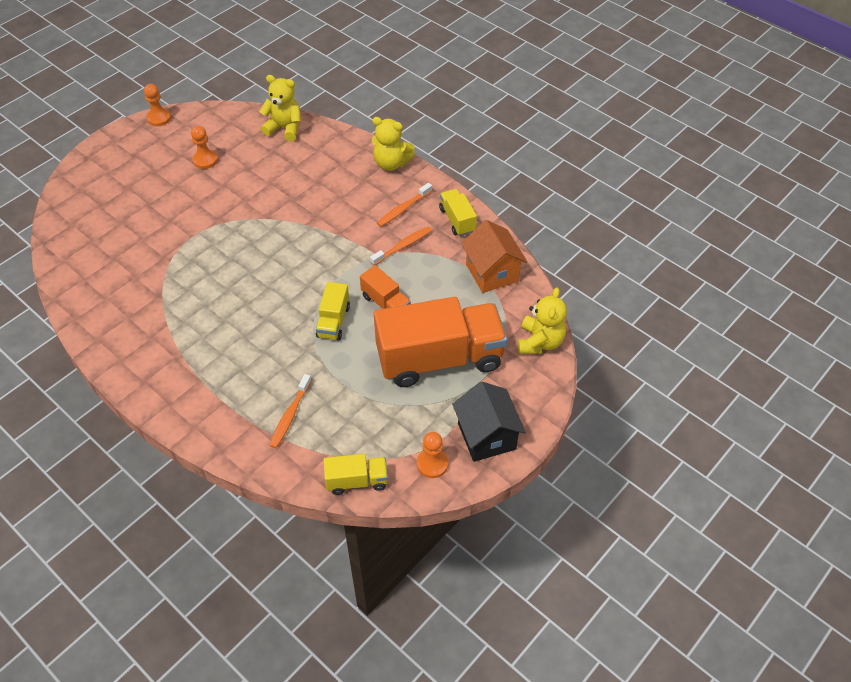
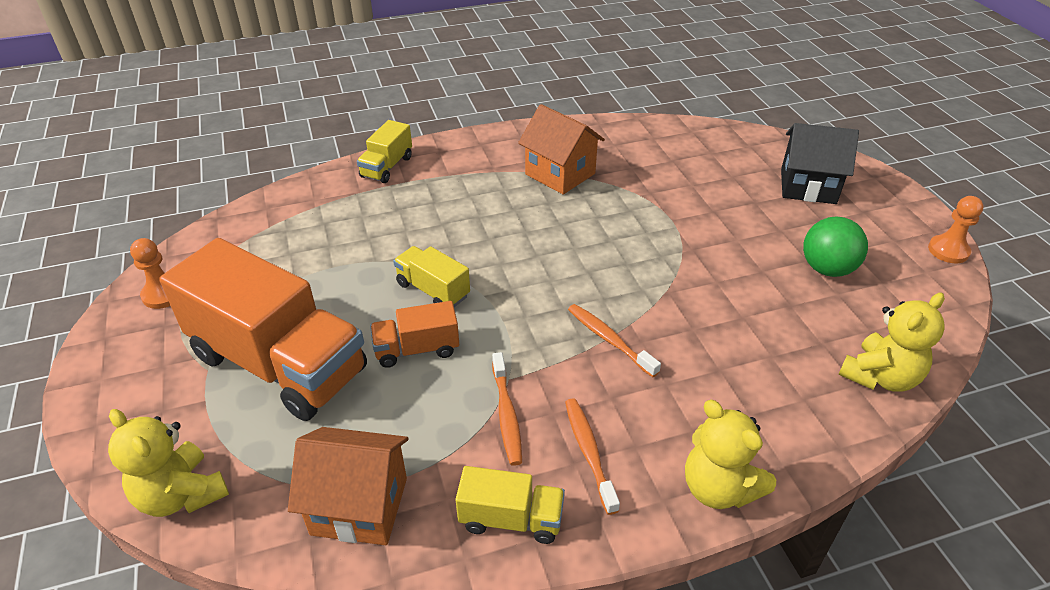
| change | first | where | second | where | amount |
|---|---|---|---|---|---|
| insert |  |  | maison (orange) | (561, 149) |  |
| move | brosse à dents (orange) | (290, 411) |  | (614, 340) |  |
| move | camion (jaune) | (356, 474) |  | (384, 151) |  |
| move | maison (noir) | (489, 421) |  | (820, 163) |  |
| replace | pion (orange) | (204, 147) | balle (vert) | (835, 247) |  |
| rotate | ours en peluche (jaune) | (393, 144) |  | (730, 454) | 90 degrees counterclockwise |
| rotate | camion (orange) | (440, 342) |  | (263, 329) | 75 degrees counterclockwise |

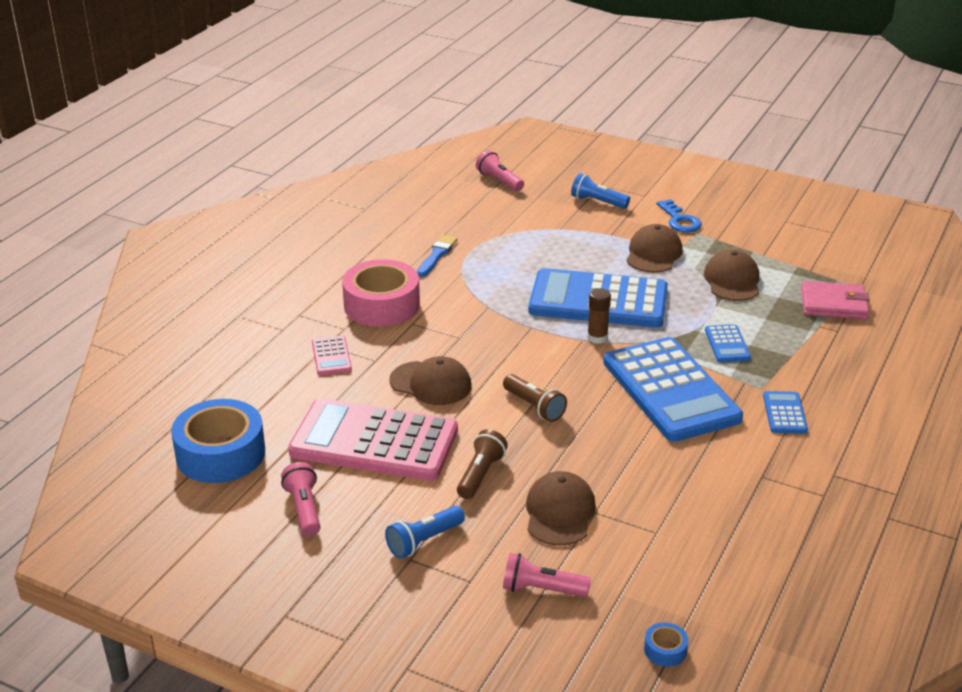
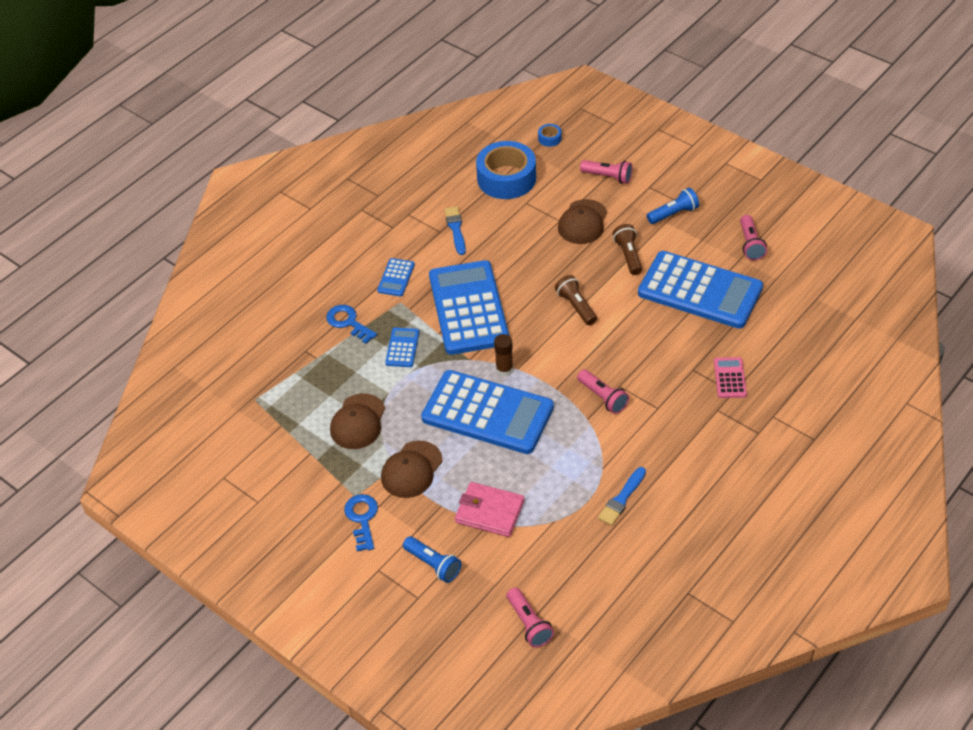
| change | first | where | second | where | amount |
|---|---|---|---|---|---|
| delete | ruban adhésif (rose) | (381, 293) |  |  |  |
| delete | casquette (marron) | (430, 380) |  |  |  |
| insert |  |  | clé (bleu) | (351, 324) |  |
| insert |  |  | pinceau (bleu) | (455, 230) |  |
| insert |  |  | lampe de poche (rose) | (603, 392) |  |
| move | ruban adhésif (bleu) | (218, 441) |  | (506, 170) |  |
| move | portefeuille (rose) | (835, 300) |  | (489, 509) |  |
| recolor | calculatrice (rose) | (373, 439) | calculatrice (bleu) | (700, 290) |  |
| rotate | lampe de poche (marron) | (482, 464) |  | (627, 249) | 135 degrees clockwise |

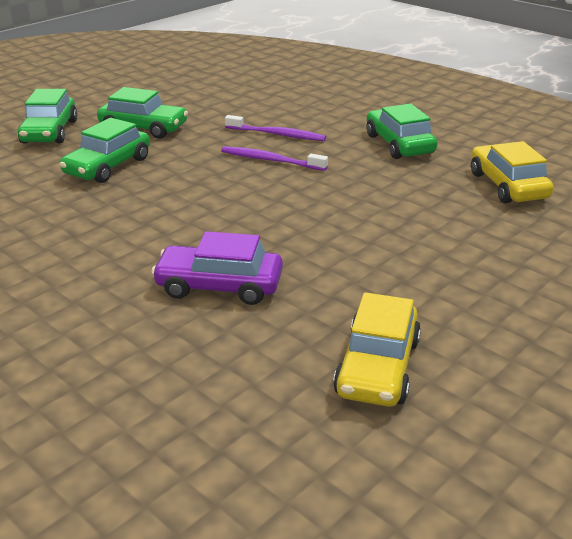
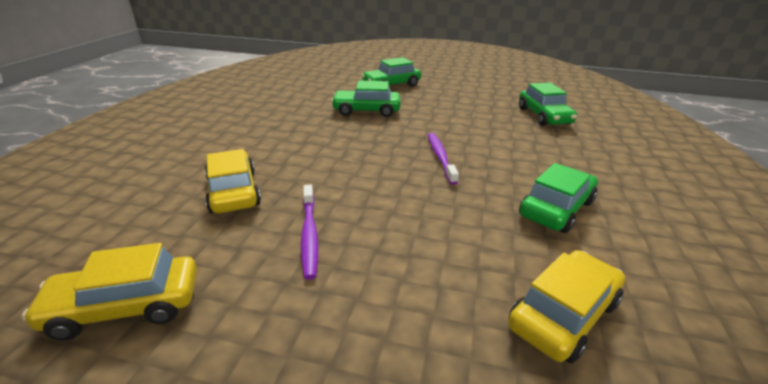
| change | first | where | second | where | amount |
|---|---|---|---|---|---|
| move | voiture (vert) | (142, 113) |  | (548, 104) |  |
| move | brosse à dents (violet) | (275, 128) |  | (309, 232) |  |
| recolor | voiture (violet) | (217, 268) | voiture (jaune) | (233, 181) |  |

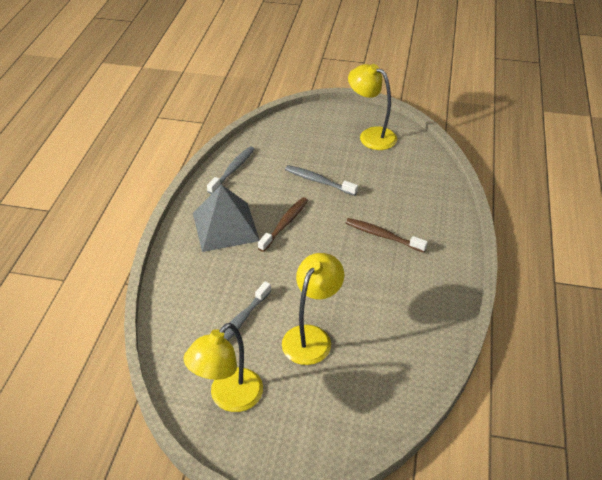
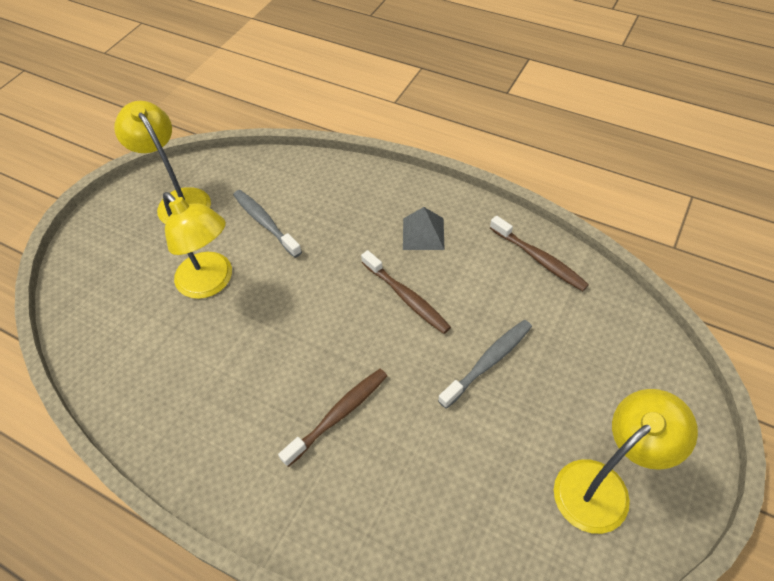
| change | first | where | second | where | amount |
|---|---|---|---|---|---|
| recolor | brosse à dents (gris) | (230, 170) | brosse à dents (marron) | (539, 253) |  |
| resize | pyramide (gris) | (226, 218) |  | (424, 228) | x0.54 |

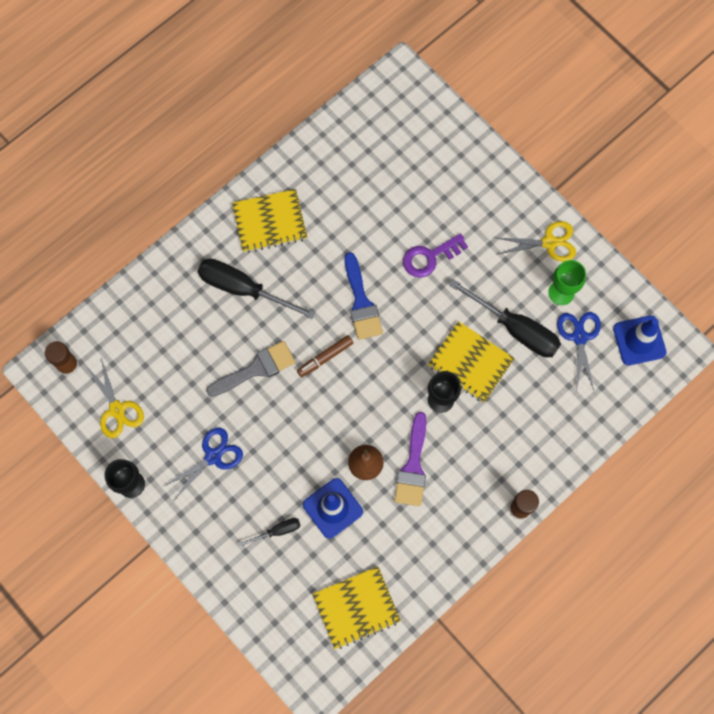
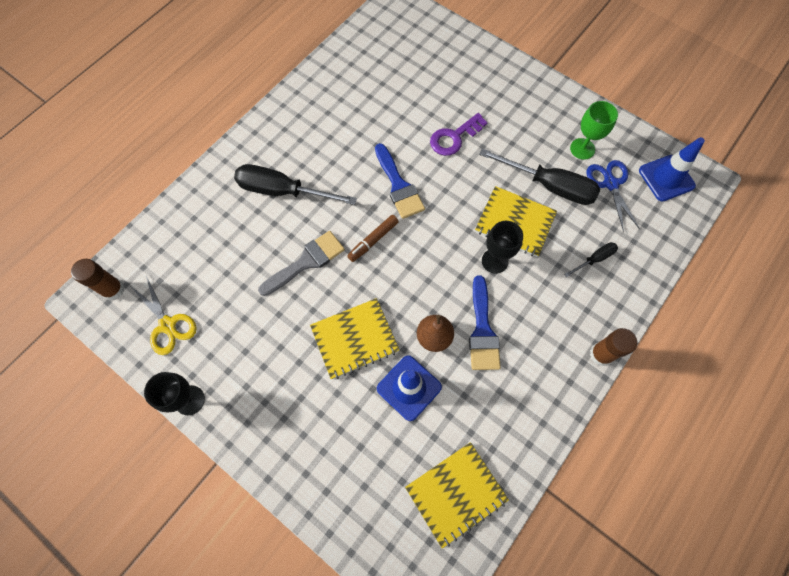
| change | first | where | second | where | amount |
|---|---|---|---|---|---|
| delete | ciseaux (bleu) | (203, 464) |  |  |  |
| delete | ciseaux (jaune) | (536, 241) |  |  |  |
| move | carnet (jaune) | (269, 221) |  | (354, 338) |  |
| move | tournevis (noir) | (270, 532) |  | (591, 259) |  |
| recolor | pinceau (violet) | (410, 459) | pinceau (bleu) | (485, 322) |  |

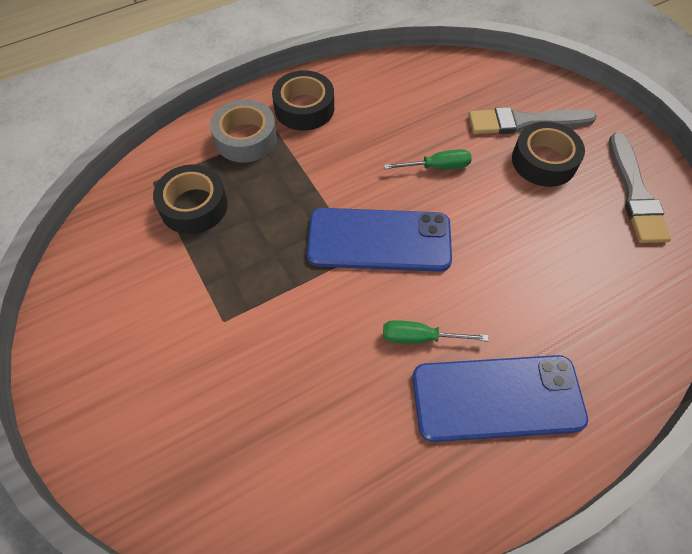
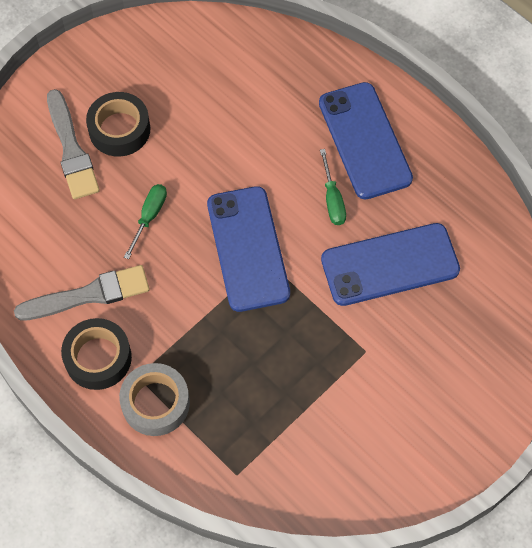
| change | first | where | second | where | amount |
|---|---|---|---|---|---|
| delete | ruban adhésif (noir) | (190, 199) |  |  |  |
| insert |  |  | téléphone (bleu) | (390, 264) |  |
| move | pinceau (gris) | (640, 188) |  | (82, 293) |  |
| rotate | tournevis (vert) | (428, 159) |  | (145, 221) | 45 degrees clockwise |

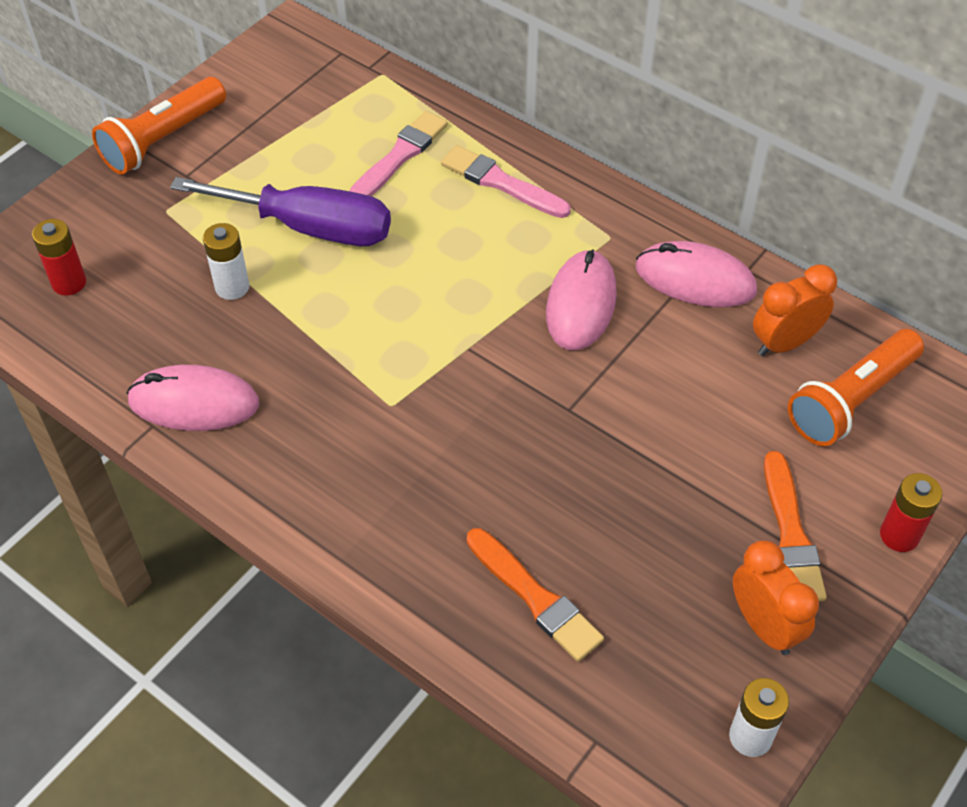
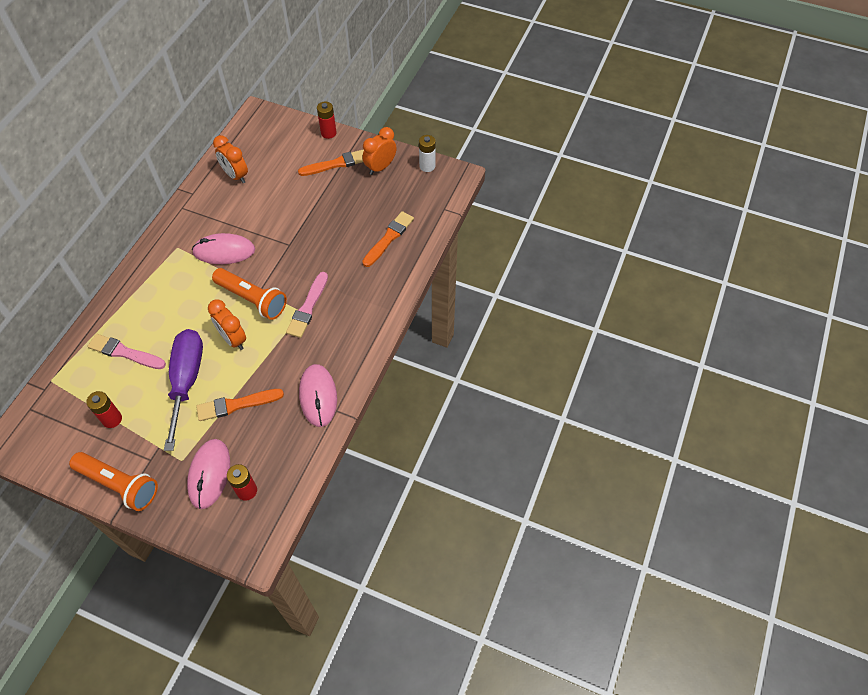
| change | first | where | second | where | amount |
|---|---|---|---|---|---|
| insert |  |  | pile (rouge) | (104, 409) |  |
| insert |  |  | réveil (orange) | (227, 324) |  |
| move | pinceau (rose) | (506, 181) |  | (307, 305) |  |
| move | souris (rose) | (696, 274) |  | (208, 474) |  |
| move | lampe de poche (orange) | (856, 387) |  | (249, 294) |  |
| replace | pile (blanc) | (226, 261) | pinceau (orange) | (240, 405) |  |

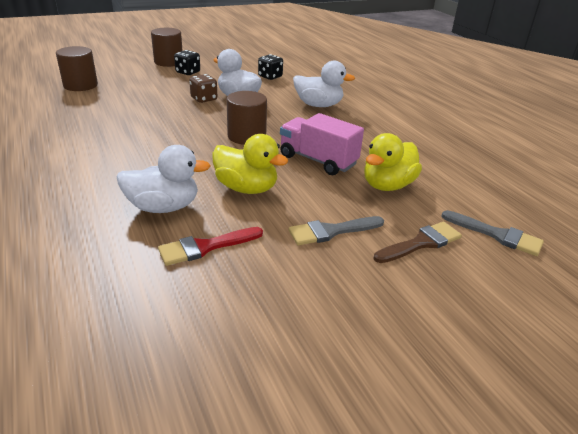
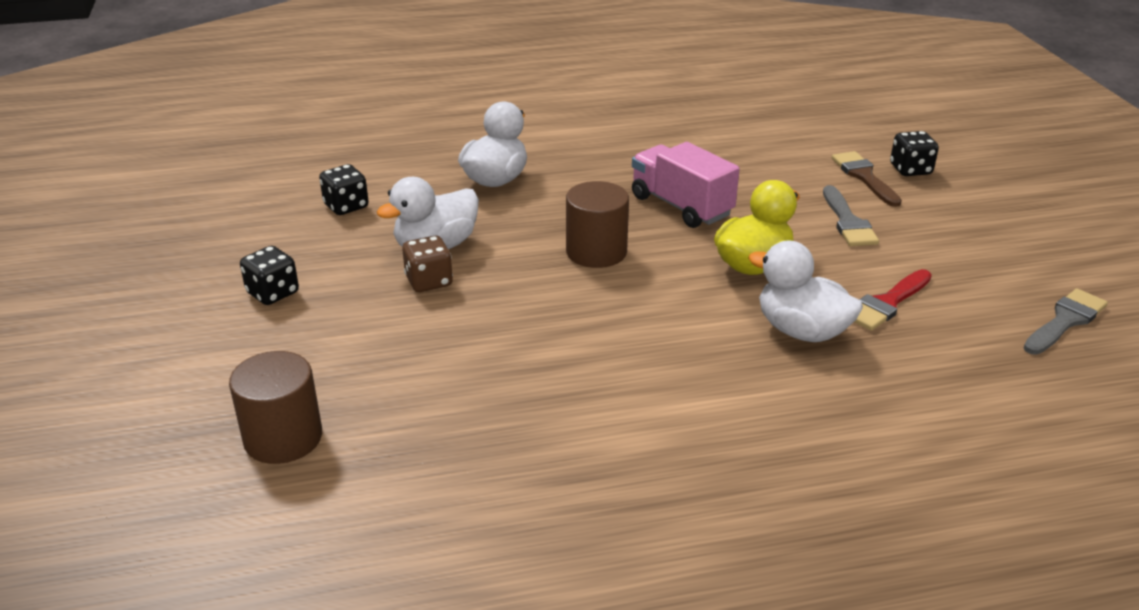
| change | first | where | second | where | amount |
|---|---|---|---|---|---|
| delete | cylindre (marron) | (167, 47) |  |  |  |
| delete | canard (jaune) | (393, 162) |  |  |  |
| insert |  |  | dé (noir) | (914, 153) |  |
| move | pinceau (gris) | (493, 233) |  | (1066, 322) |  |
| rotate | canard (blanc) | (164, 179) |  | (805, 291) | 60 degrees counterclockwise |
| rotate | pinceau (rouge) | (210, 246) |  | (893, 300) | 60 degrees clockwise |
| rotate | camion (rose) | (322, 144) |  | (686, 185) | 90 degrees clockwise |

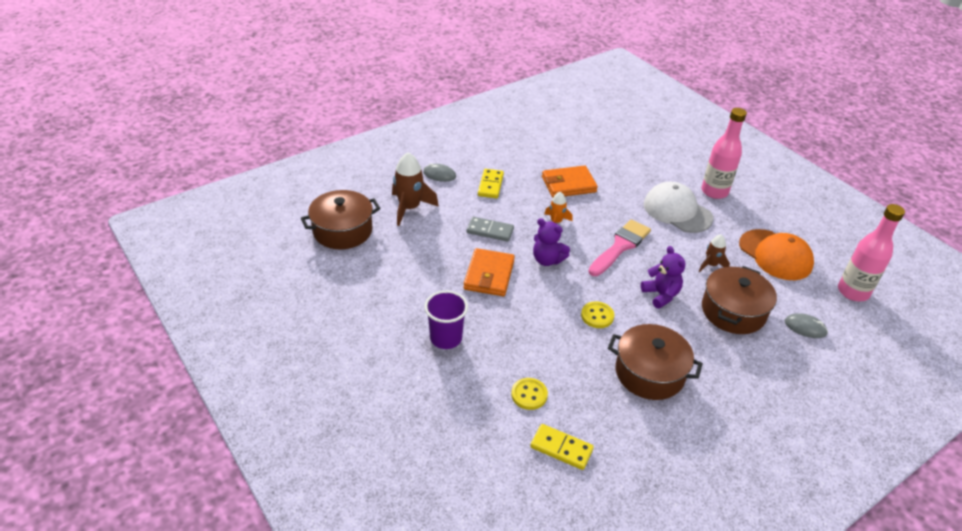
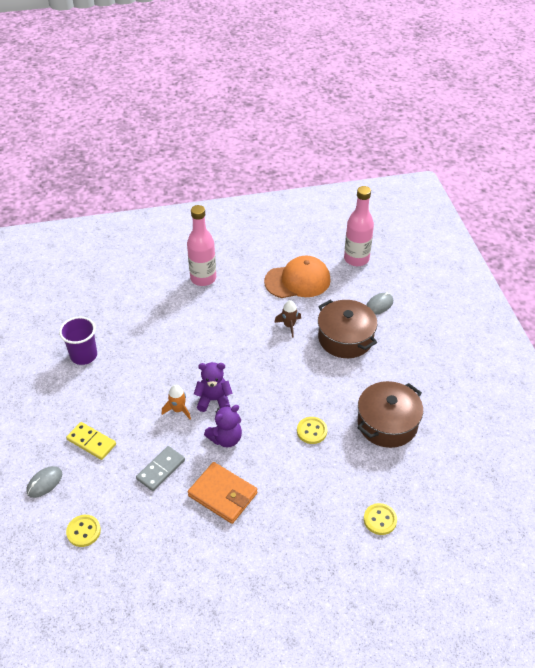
| change | first | where | second | where | amount |
|---|---|---|---|---|---|
| delete | marmite (marron) | (340, 219) |  |  |  |
| delete | domino (jaune) | (562, 447) |  |  |  |
| delete | portefeuille (orange) | (570, 181) |  |  |  |
| delete | pinceau (rose) | (619, 247) |  |  |  |
| delete | casquette (blanc) | (679, 207) |  |  |  |
| move | gobelet (violet) | (446, 320) |  | (78, 341) |  |
| move | ours en peluche (violet) | (663, 277) |  | (213, 387) |  |
| replace | fusée (marron) | (415, 189) | bouton (jaune) | (83, 531) |  |

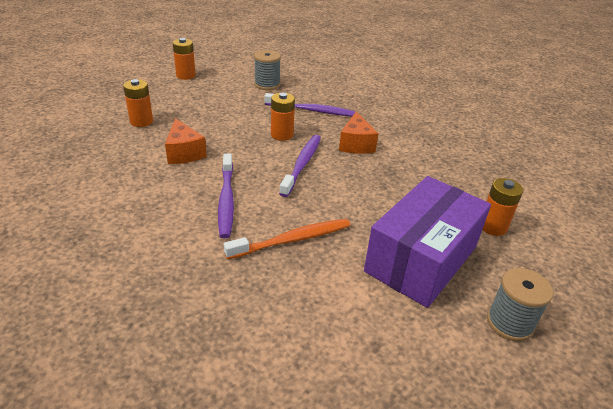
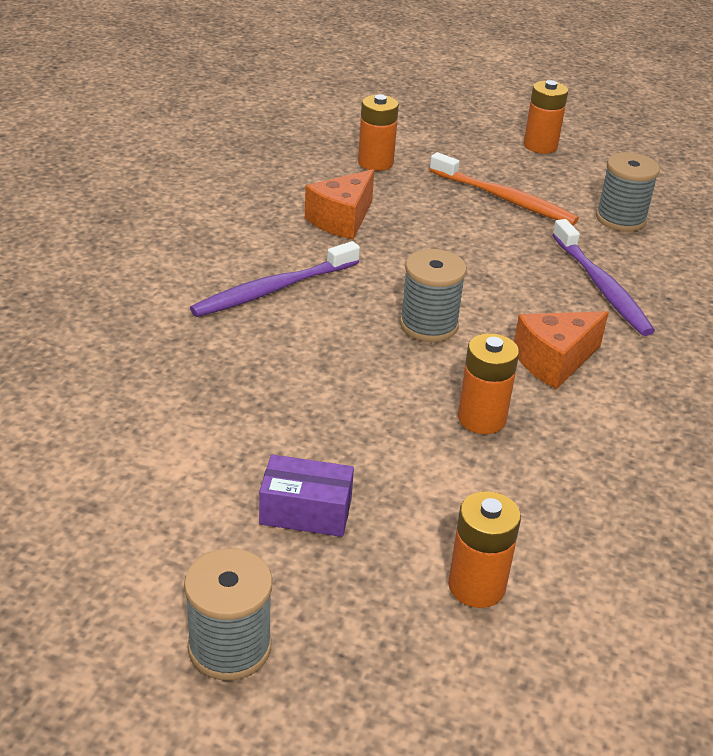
| change | first | where | second | where | amount |
|---|---|---|---|---|---|
| move | brosse à dents (orange) | (287, 239) |  | (504, 188) |  |
| move | pile (orange) | (283, 117) |  | (488, 383) |  |
| replace | brosse à dents (violet) | (300, 166) | bobine (gris) | (433, 295) |  |
| resize | boîte (violet) | (427, 242) |  | (306, 496) | x0.44 |

